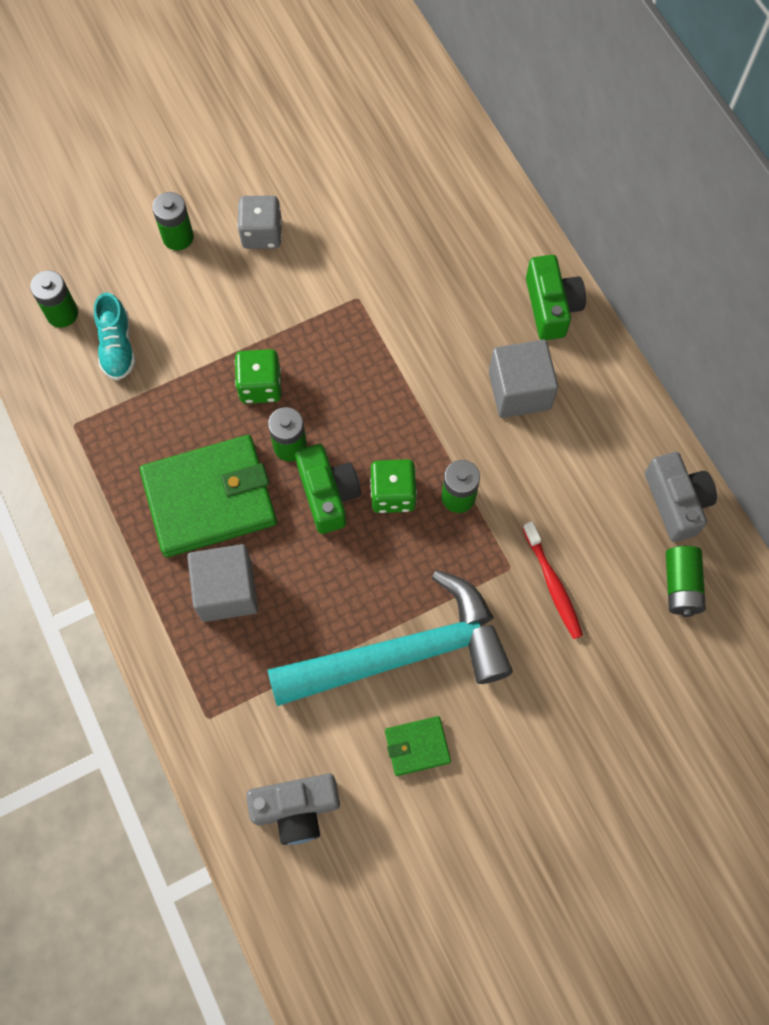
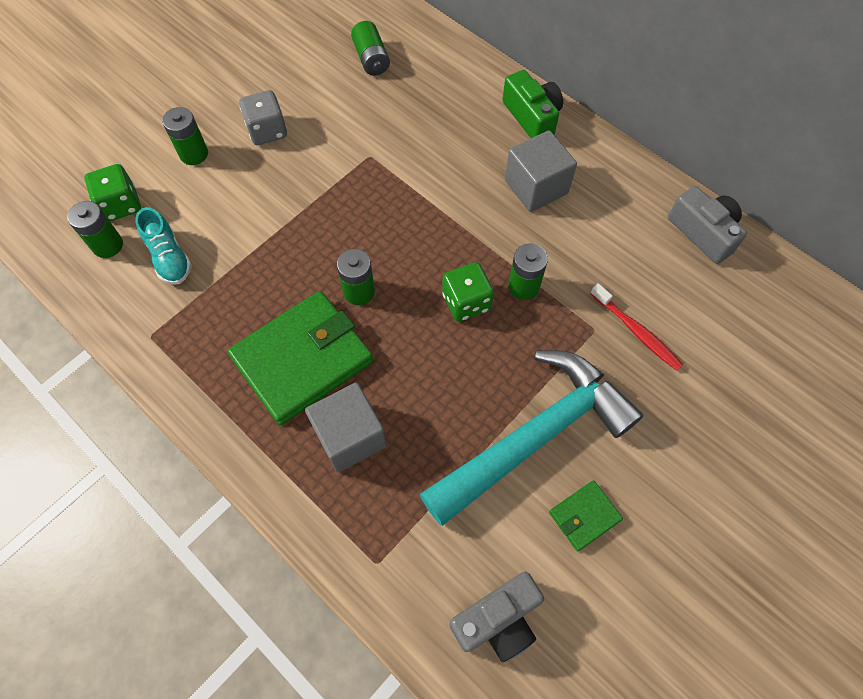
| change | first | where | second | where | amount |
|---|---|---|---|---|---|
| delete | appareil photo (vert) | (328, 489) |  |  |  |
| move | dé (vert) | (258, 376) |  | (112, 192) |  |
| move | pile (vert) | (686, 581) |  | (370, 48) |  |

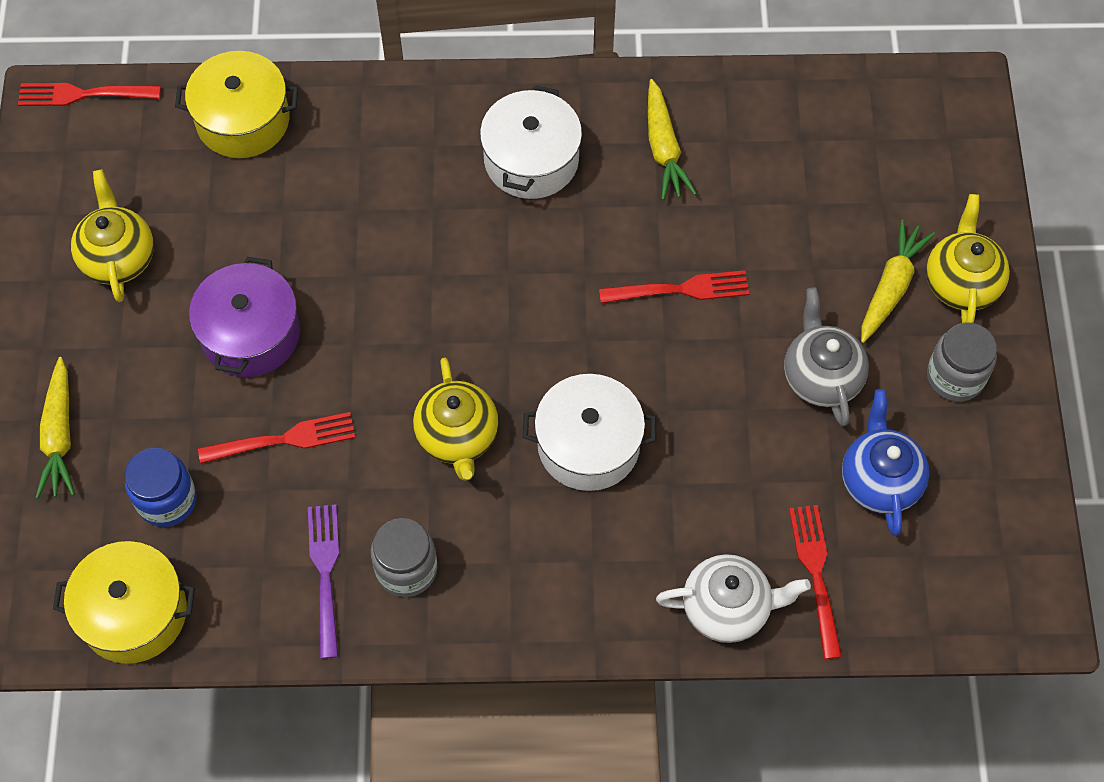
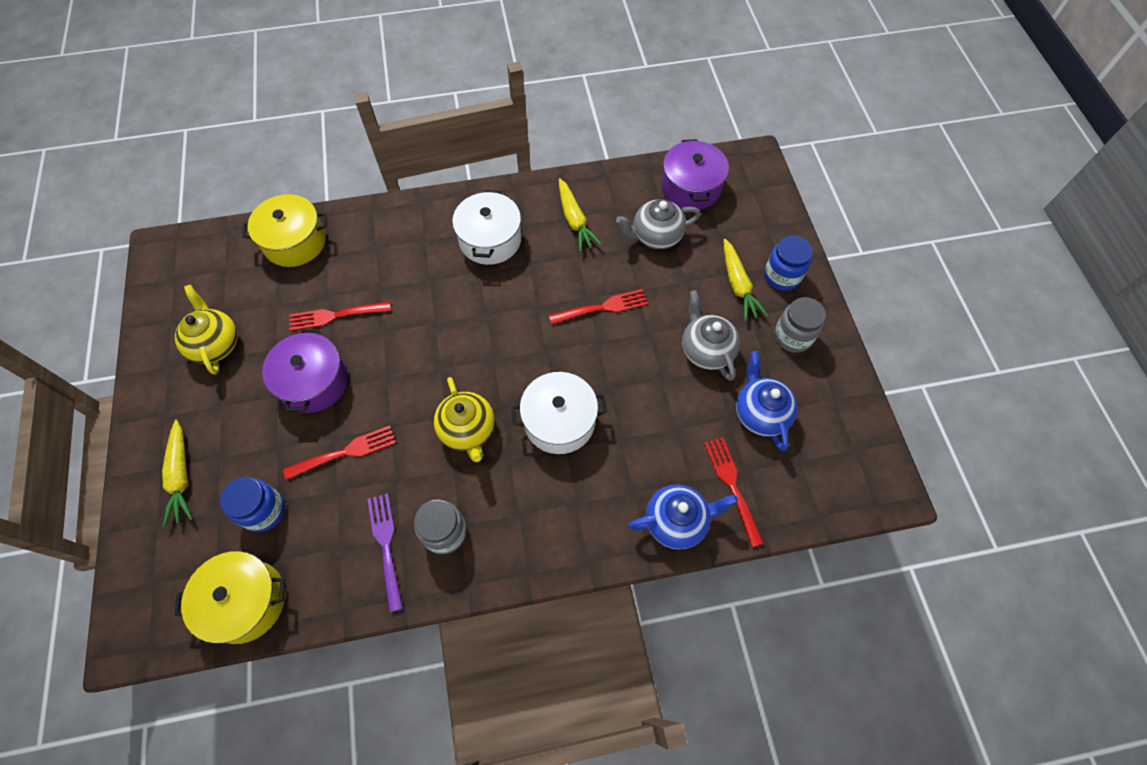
| change | first | where | second | where | amount |
|---|---|---|---|---|---|
| insert |  |  | théière (gris) | (658, 224) |  |
| insert |  |  | marmite (violet) | (695, 174) |  |
| move | fourchette (rouge) | (89, 94) |  | (340, 316) |  |
| replace | théière (jaune) | (968, 258) | bocal (bleu) | (788, 263) |  |
| recolor | théière (blanc) | (733, 598) | théière (bleu) | (683, 517) |  |
| rotate | carotte (jaune) | (898, 281) |  | (746, 280) | 150 degrees clockwise |

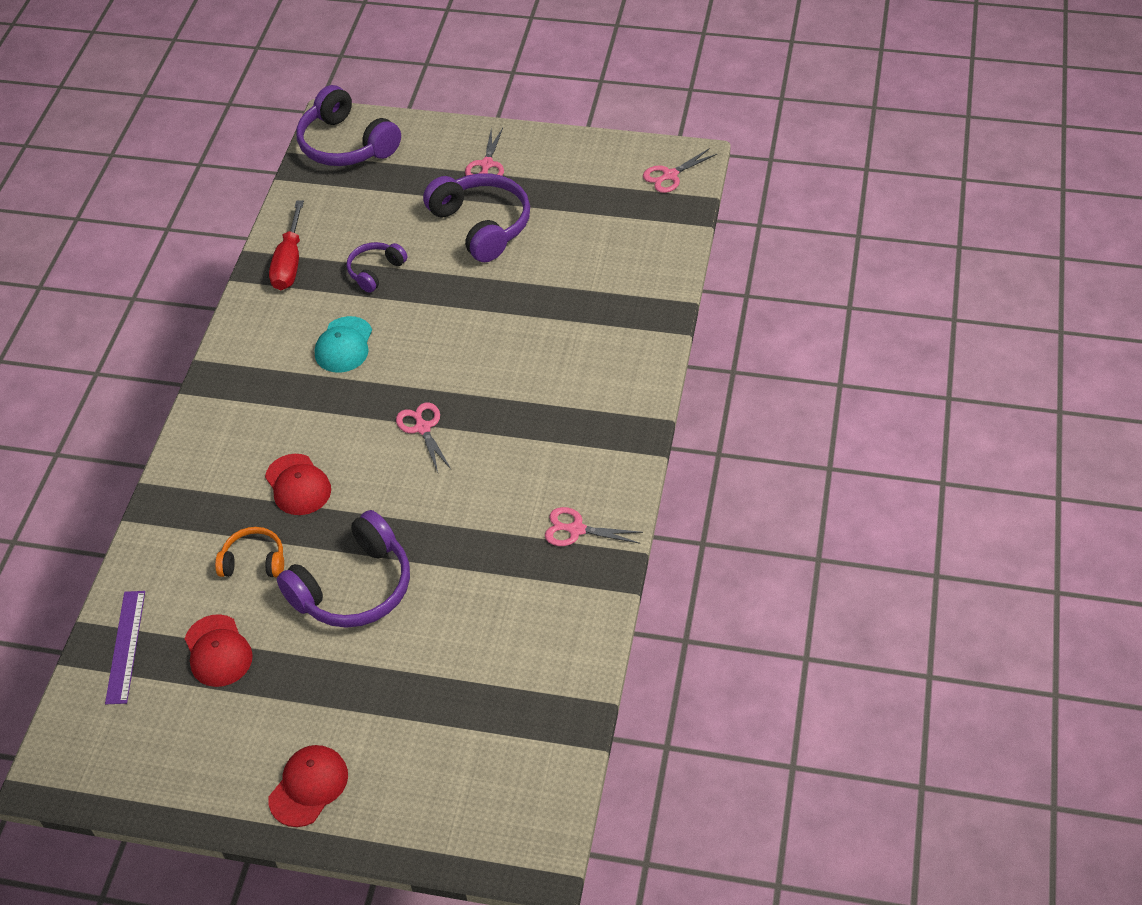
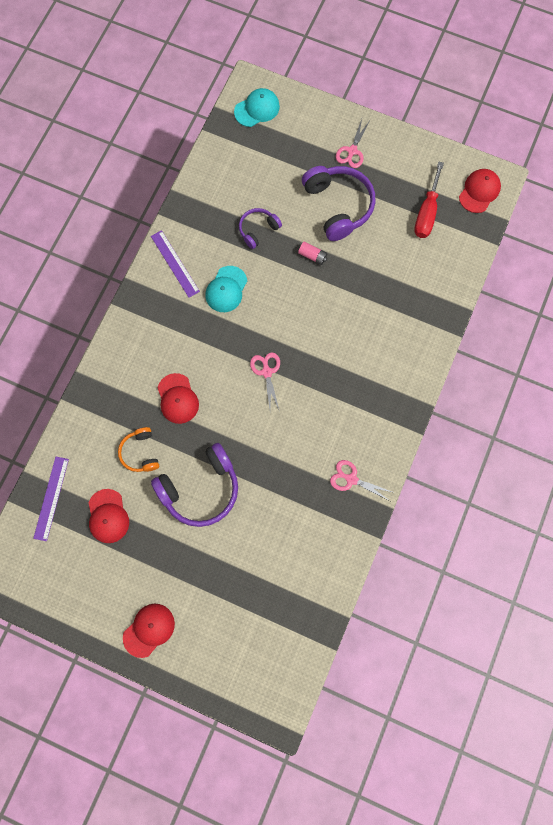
| change | first | where | second | where | amount |
|---|---|---|---|---|---|
| insert |  |  | règle (violet) | (175, 264) |  |
| insert |  |  | pile (rose) | (312, 253) |  |
| move | tournevis (rouge) | (286, 245) |  | (429, 200) |  |
| replace | casque audio (violet) | (348, 125) | casquette (turquoise) | (257, 107) |  |
| replace | ciseaux (rose) | (680, 170) | casquette (rouge) | (480, 191) |  |
| rotate | casque audio (orange) | (249, 552) |  | (138, 449) | 120 degrees counterclockwise |

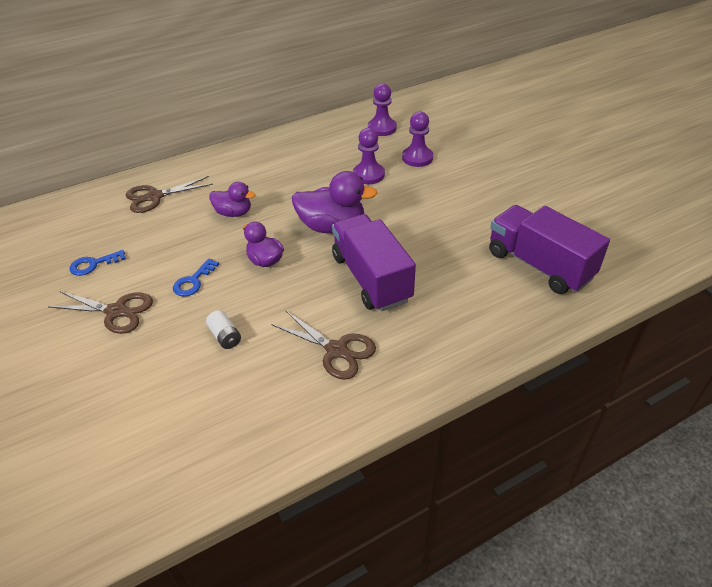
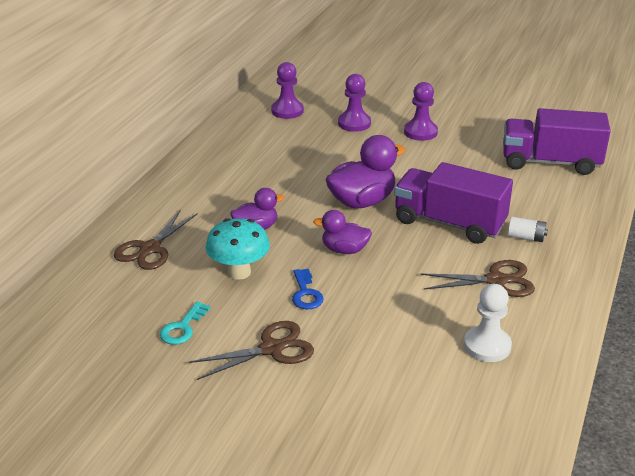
| change | first | where | second | where | amount |
|---|---|---|---|---|---|
| insert |  |  | champignon (turquoise) | (237, 249) |  |
| insert |  |  | pion (blanc) | (488, 323) |  |
| move | pile (blanc) | (223, 329) |  | (528, 229) |  |
| move | pion (violet) | (369, 156) |  | (421, 111) |  |
| recolor | clé (bleu) | (98, 263) | clé (turquoise) | (185, 323) |  |

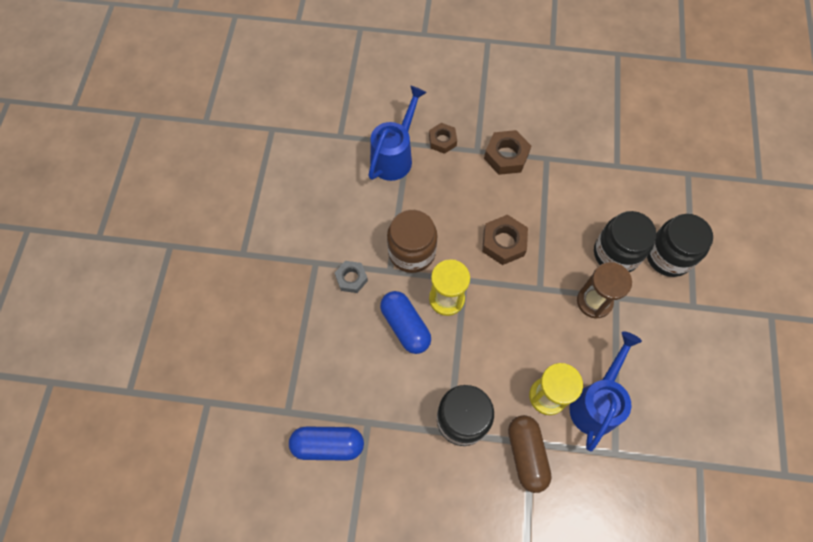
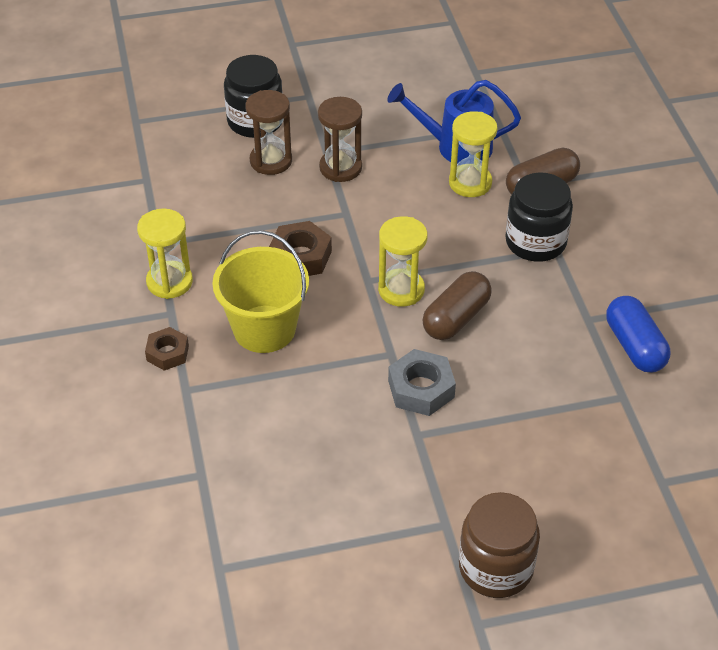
| change | first | where | second | where | amount |
|---|---|---|---|---|---|
| delete | arrosoir (bleu) | (397, 133) |  |  |  |
| insert |  |  | seau (jaune) | (260, 291) |  |
| move | bocal (marron) | (412, 241) |  | (499, 545) |  |
| replace | écrou (marron) | (507, 152) | sablier (jaune) | (165, 254) |  |
| replace | bocal (noir) | (625, 241) | sablier (marron) | (268, 132) |  |
| recolor | gélule (bleu) | (405, 322) | gélule (marron) | (457, 305) |  |
| resize | écrou (gris) | (351, 277) |  | (422, 382) | x1.50 |

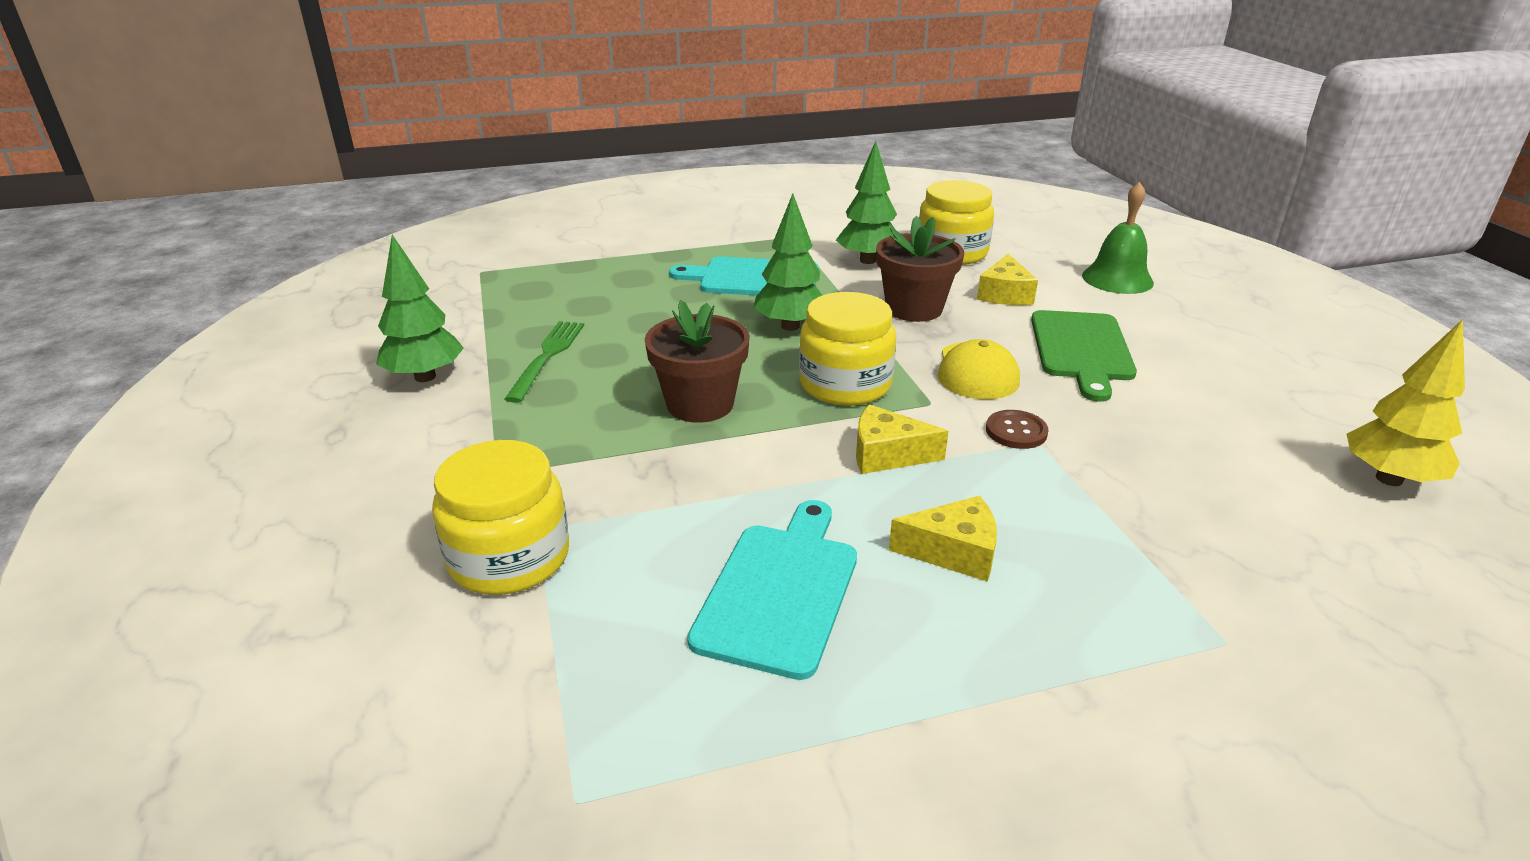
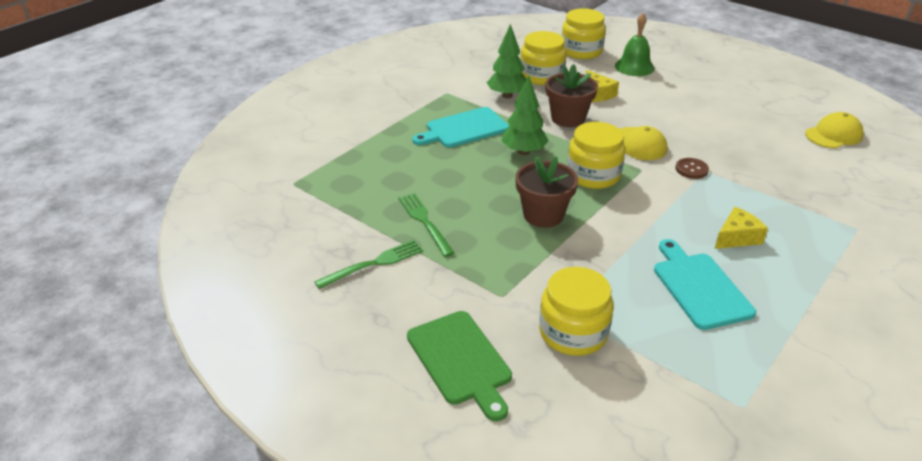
| change | first | where | second | where | amount |
|---|---|---|---|---|---|
| delete | fromage (jaune) | (902, 439) |  |  |  |
| insert |  |  | bocal (jaune) | (584, 33) |  |
| move | planche à découper (vert) | (1084, 356) |  | (459, 366) |  |
| replace | arbre (vert) | (420, 308) | fourchette (vert) | (368, 264) |  |
| replace | arbre (jaune) | (1406, 402) | casquette (jaune) | (834, 130) |  |

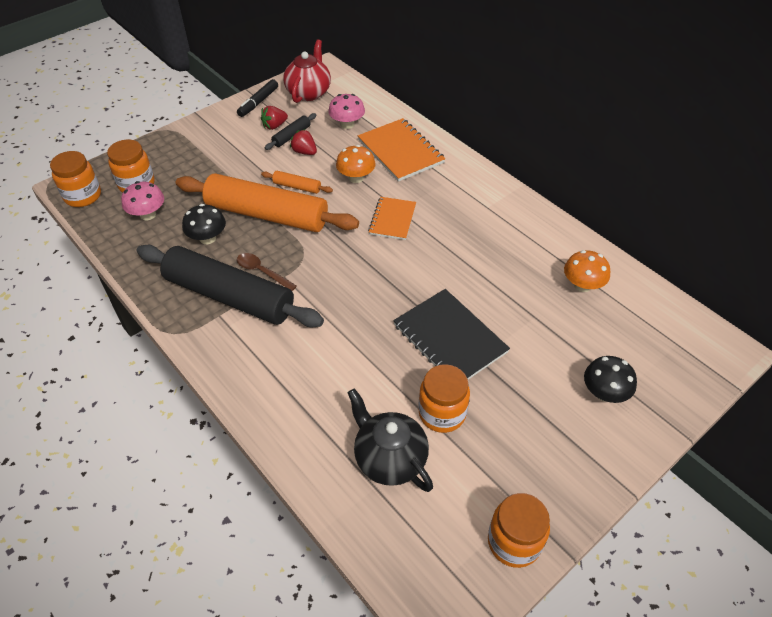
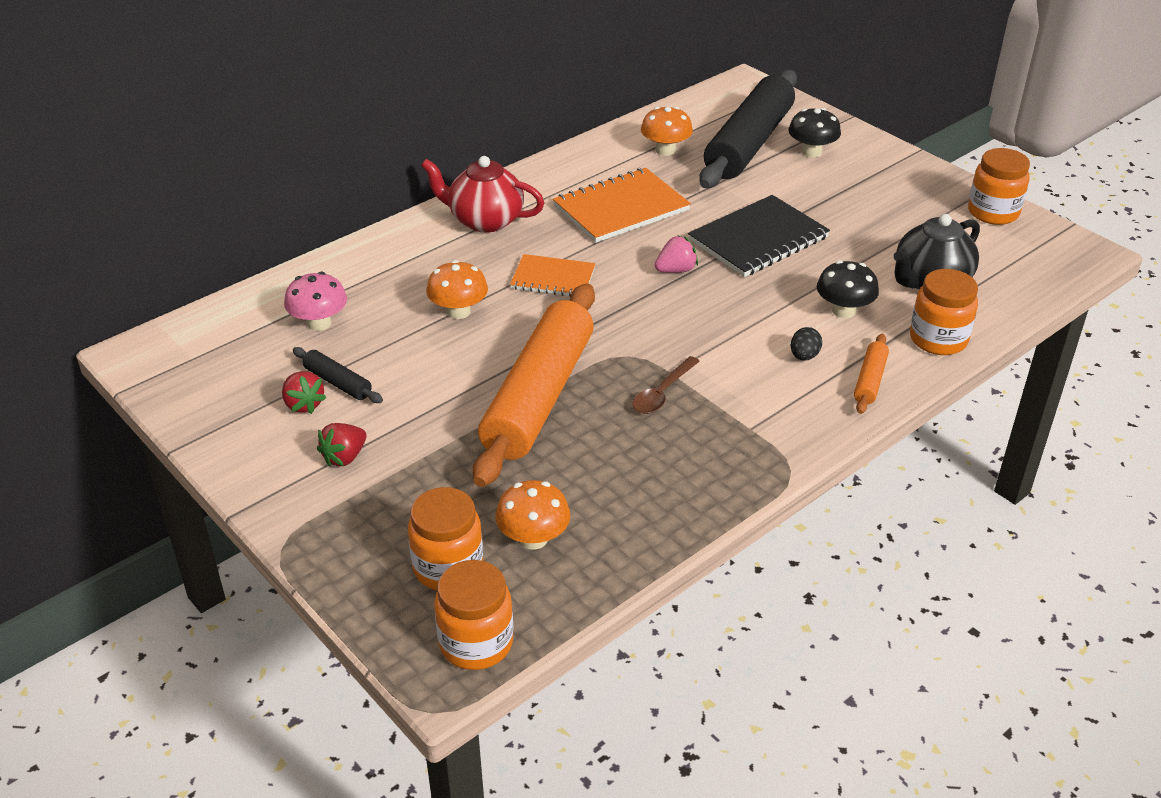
| change | first | where | second | where | amount |
|---|---|---|---|---|---|
| delete | feutre (noir) | (257, 98) |  |  |  |
| insert |  |  | fraise (rose) | (676, 254) |  |
| insert |  |  | œuf (noir) | (806, 344) |  |
| move | rouleau à pâtisserie (noir) | (230, 286) |  | (748, 129) |  |
| move | champignon (noir) | (204, 224) |  | (848, 289) |  |
| move | rouleau à pâtisserie (orange) | (297, 182) |  | (871, 374) |  |
| move | théière (rouge) | (307, 71) |  | (482, 194) |  |
| move | fraise (rouge) | (303, 142) |  | (341, 445) |  |
| move | carnet (orange) | (401, 150) |  | (622, 205) |  |
| move | bocal (orange) | (444, 398) |  | (944, 312) |  |
| recolor | champignon (rose) | (142, 200) | champignon (orange) | (533, 515) |  |

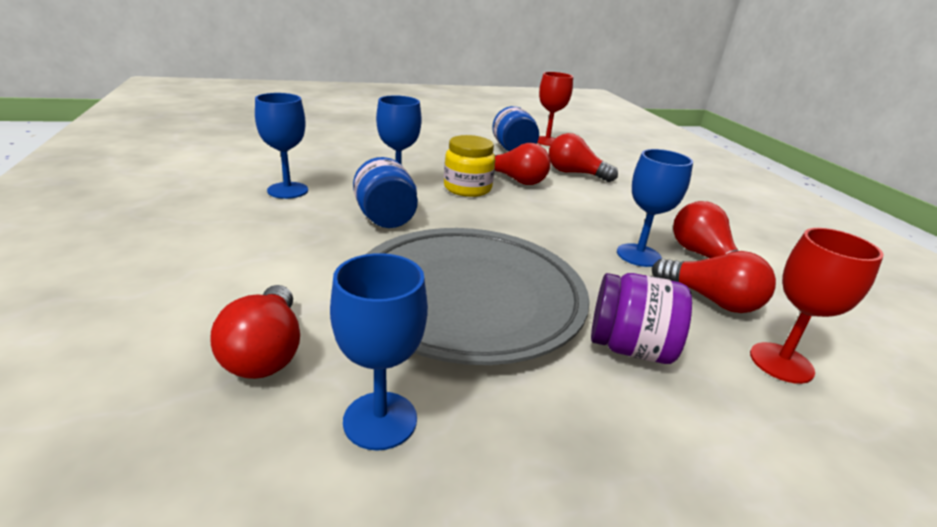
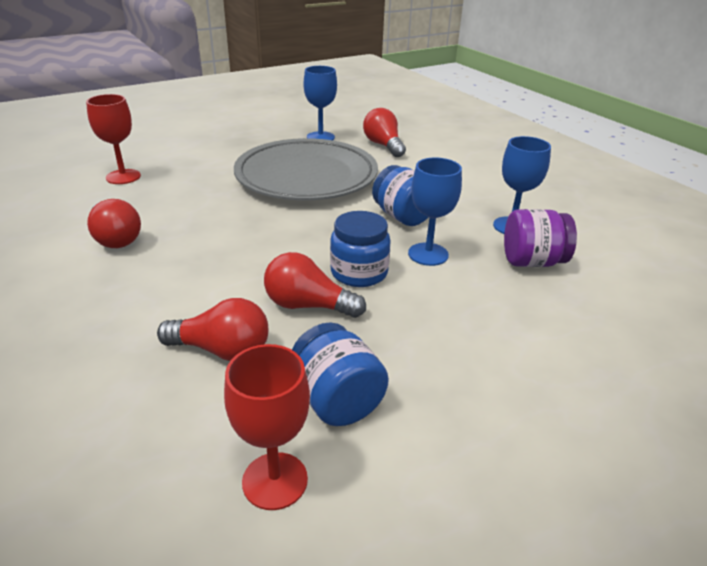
| change | first | where | second | where | amount |
|---|---|---|---|---|---|
| delete | verre à pied (bleu) | (655, 208) |  |  |  |
| delete | ampoule (rouge) | (714, 282) |  |  |  |
| move | bocal (violet) | (641, 318) |  | (540, 238) |  |
| recolor | bocal (jaune) | (469, 166) | bocal (bleu) | (360, 249) |  |

